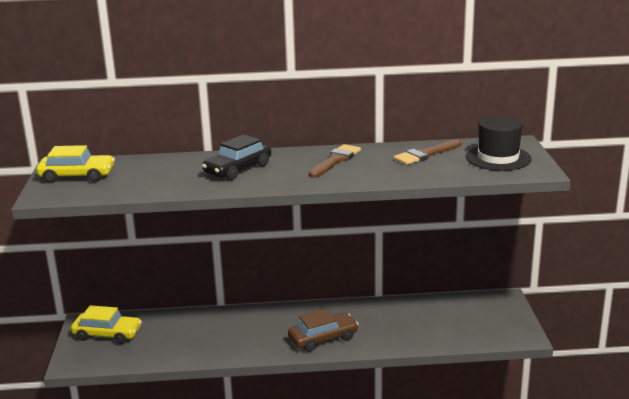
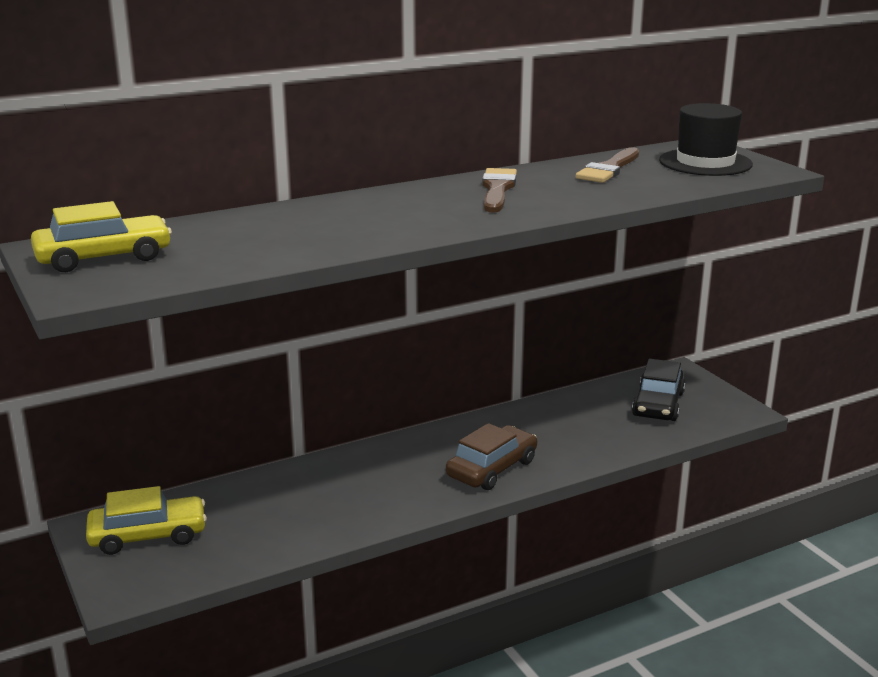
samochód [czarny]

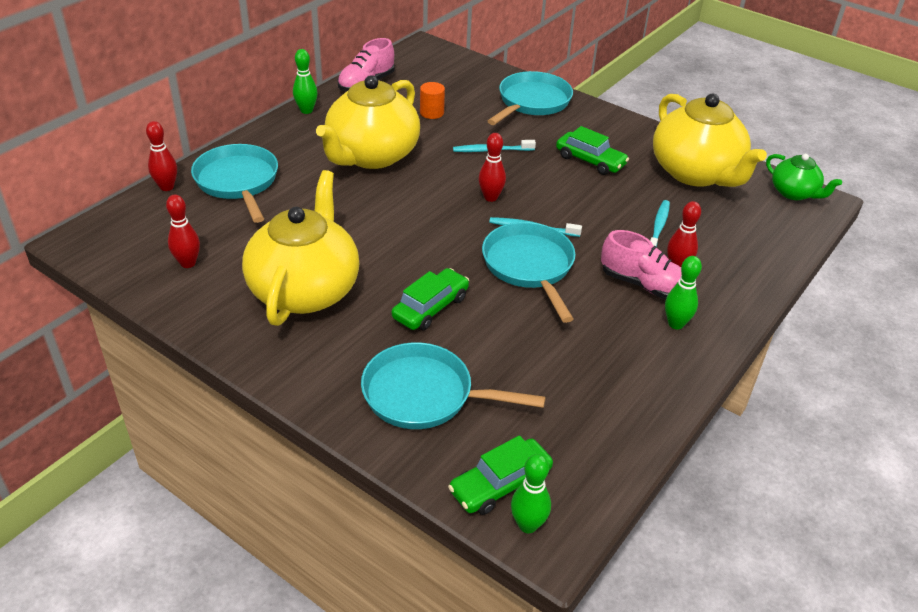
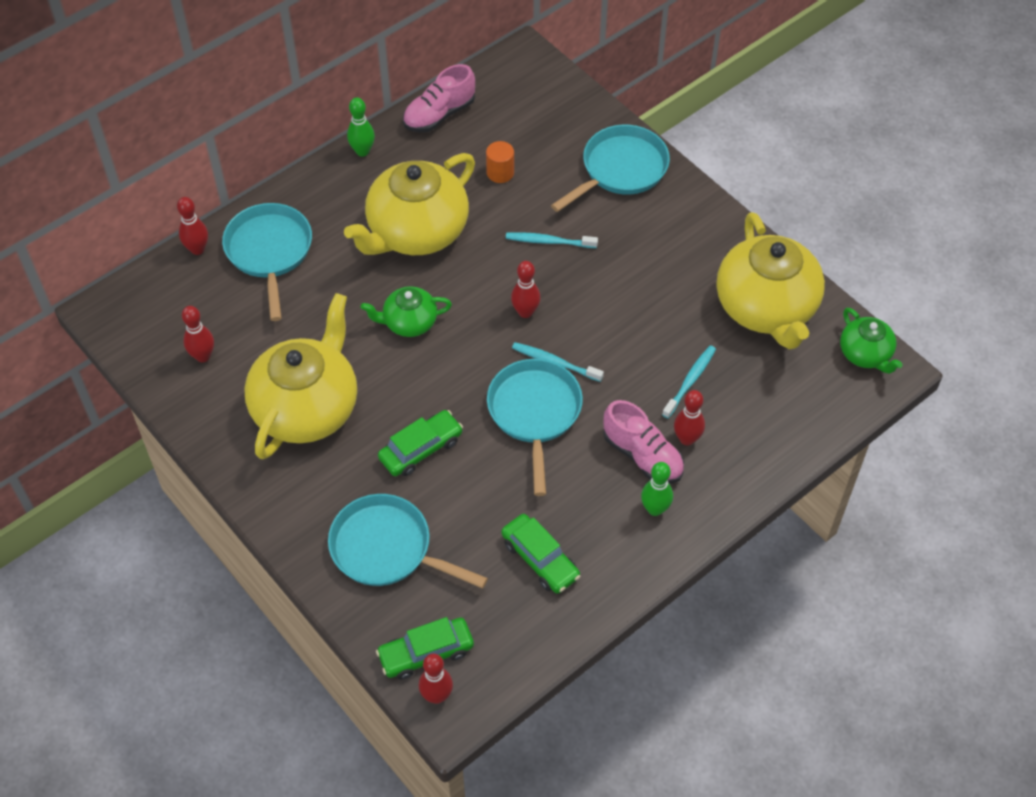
samochód [zielony] (3rd from left); kręgiel [czerwony] (3rd from left); imbryk [zielony] (1st from left)

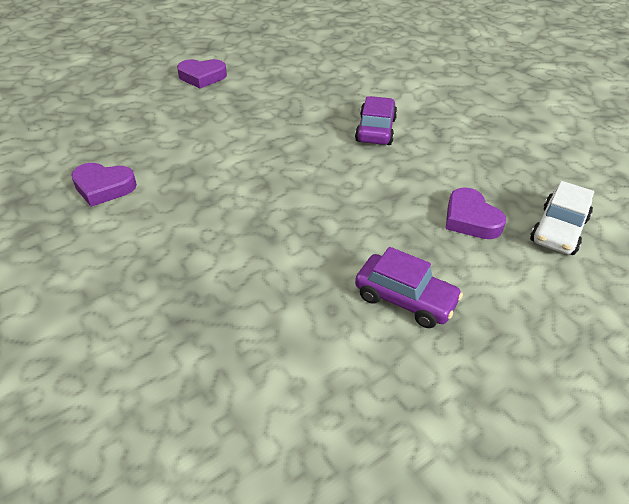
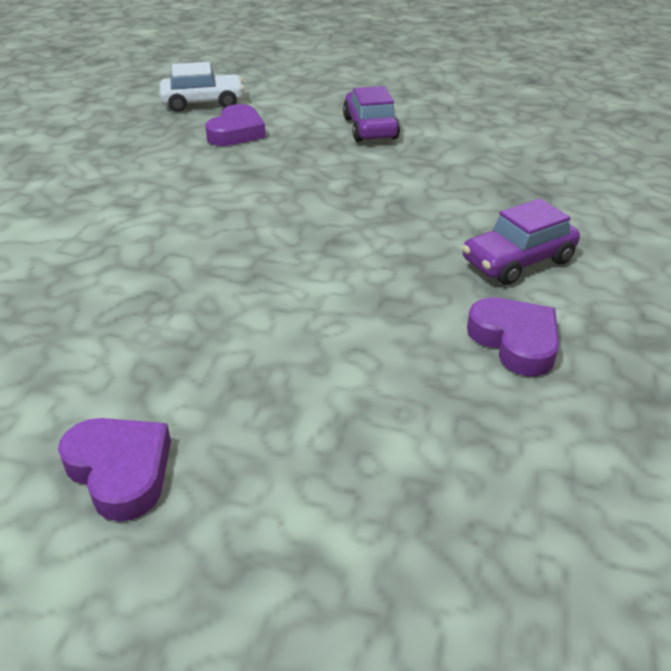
samochód [fioletowy] (2nd from left)

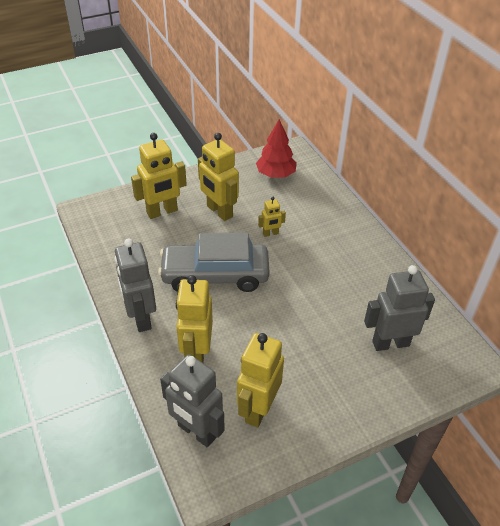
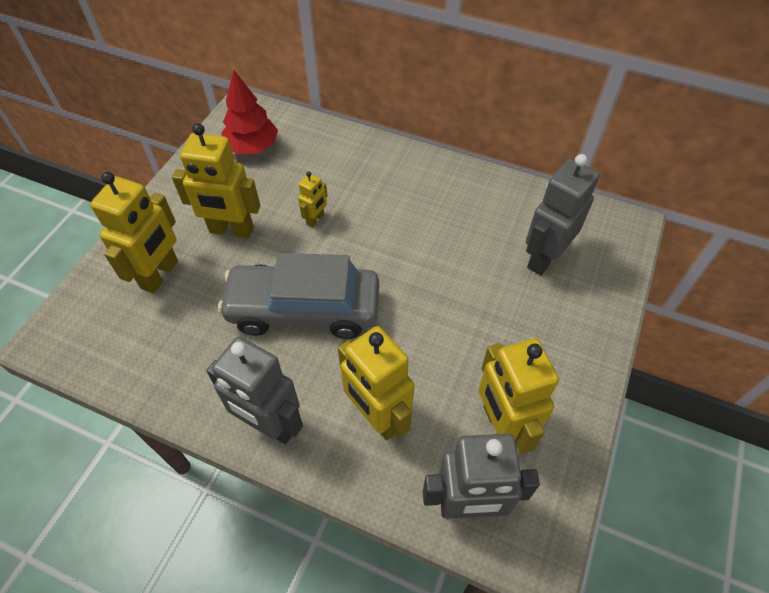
samochód [szary]

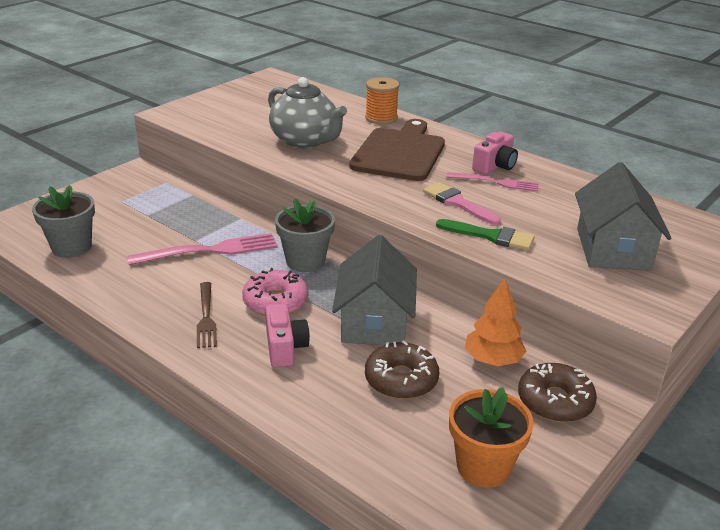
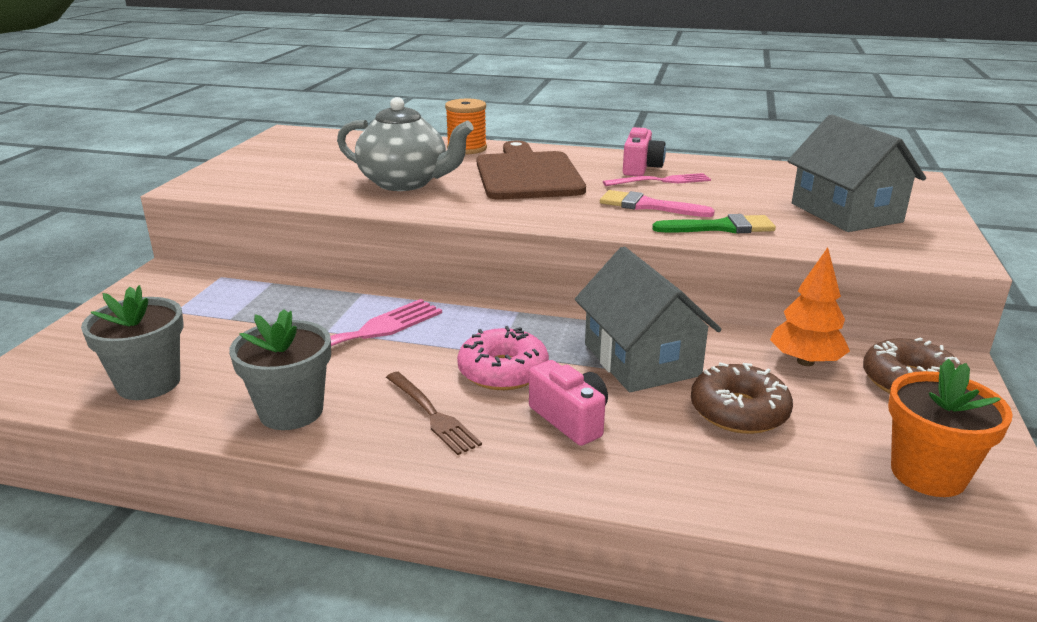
doniczka [szary] (2nd from left)

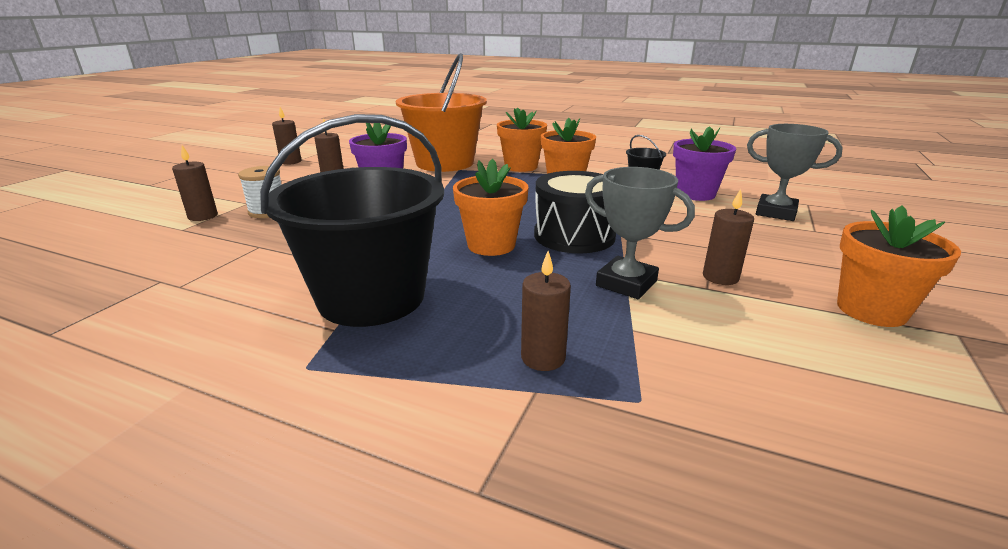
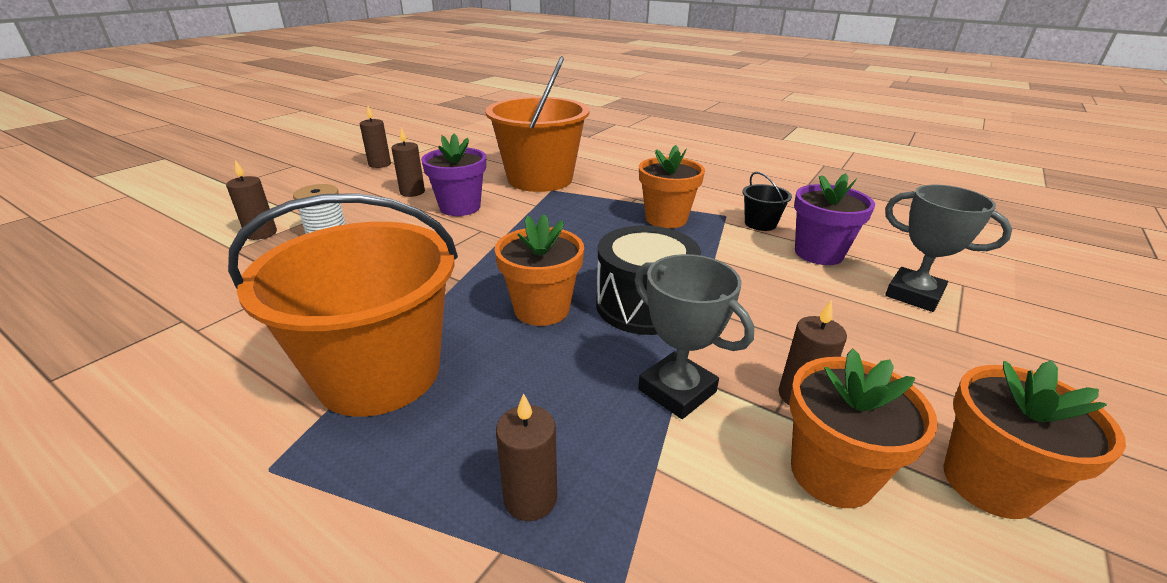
doniczka [pomarańczowy] (3rd from left); wiadro [pomarańczowy] (1st from left)

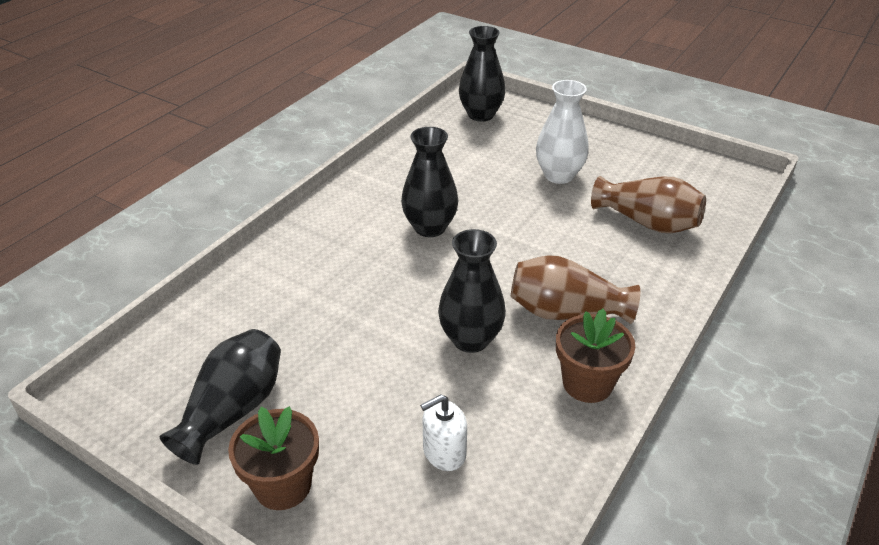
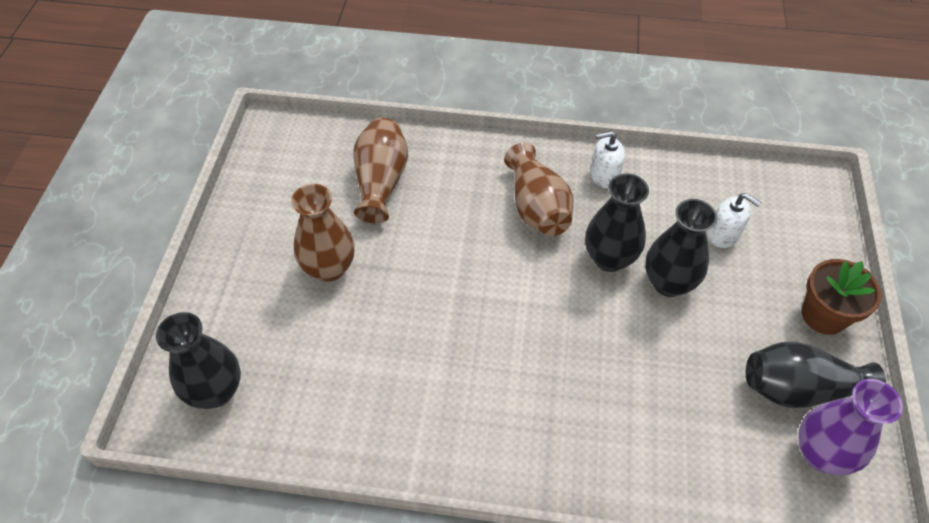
wazon [brązowy] (1st from left); wazon [czarny] (3rd from left); dozownik mydła [biały] (1st from left); wazon [fioletowy]

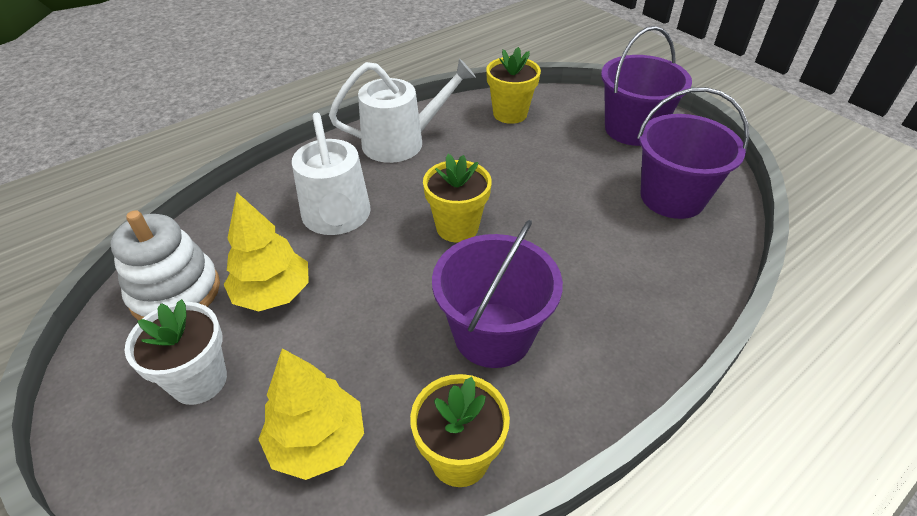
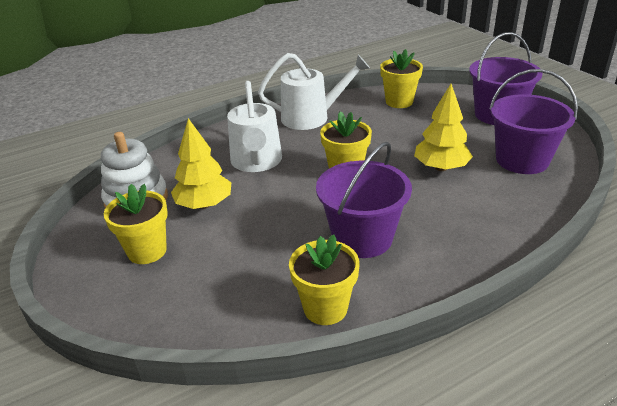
doniczka [żółty] (1st from left); drzewko [żółty] (2nd from left)

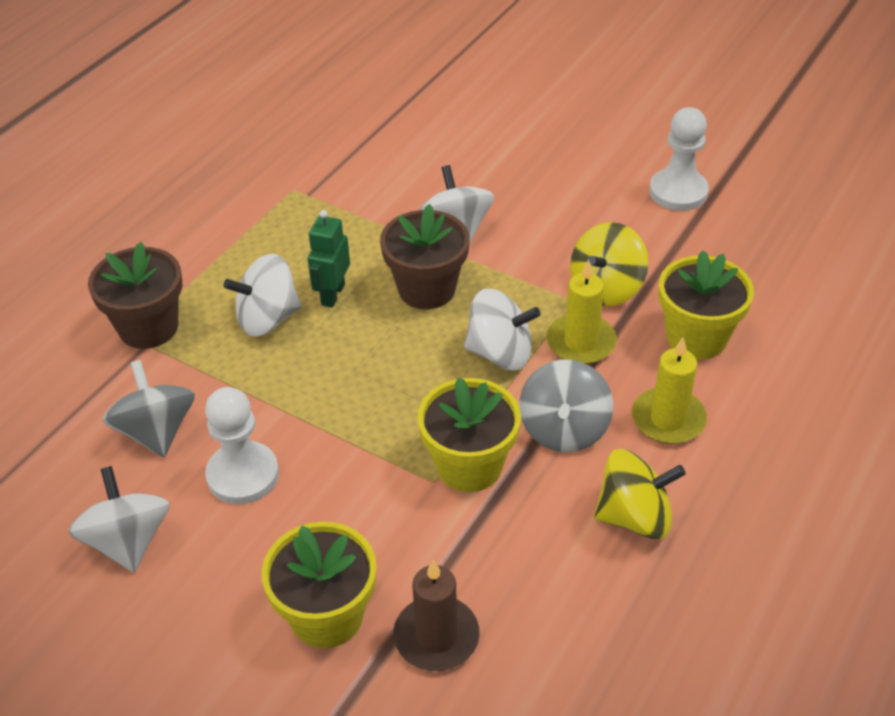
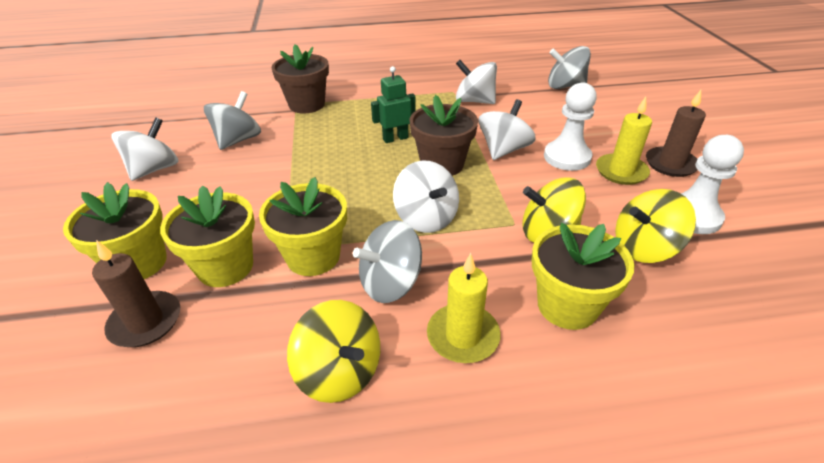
bączek [biały] (3rd from left); świeca [żółty] (2nd from left); pionek [biały] (1st from left); bączek [szary] (3rd from left); świeca [brązowy] (2nd from left); doniczka [żółty] (2nd from left); bączek [żółty] (3rd from left)

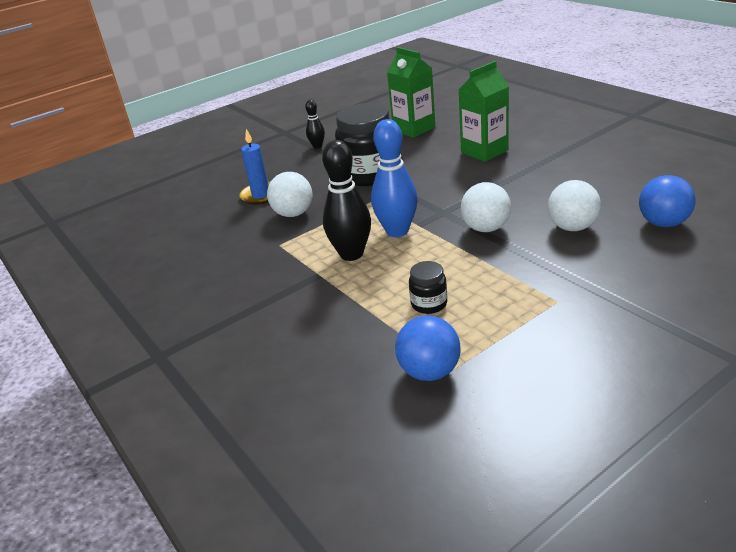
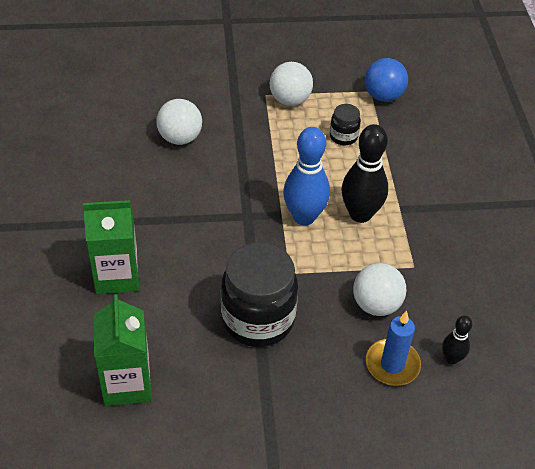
kręgiel [czarny] (2nd from left); piłka [niebieski] (2nd from left in the first image); piłka [biały] (2nd from left)

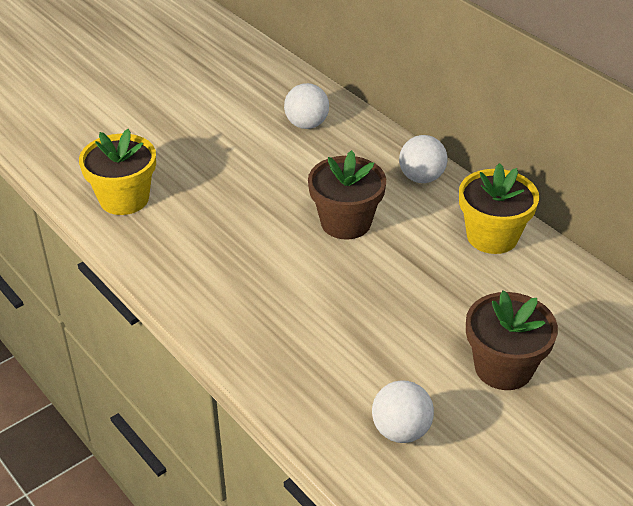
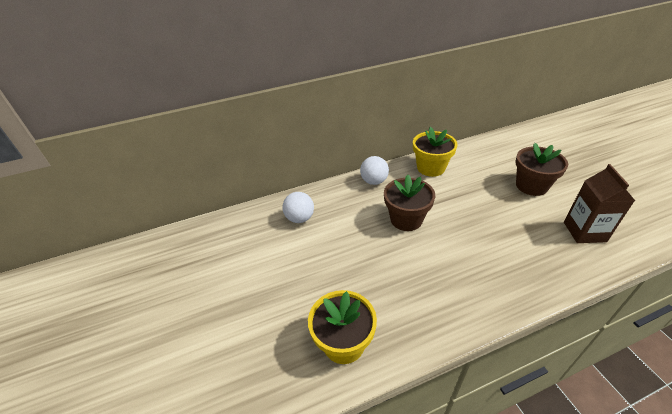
karton mleka [brązowy]

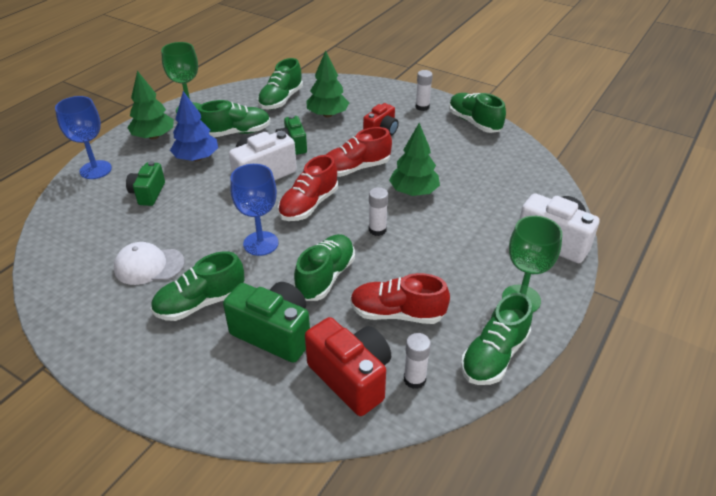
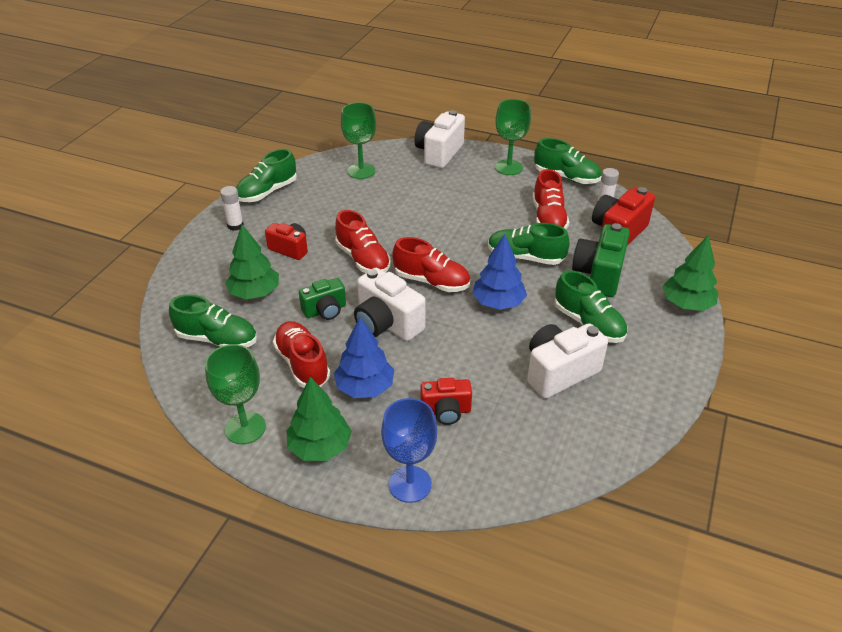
but [czerwony] (1st from left); drzewko [zielony] (3rd from left); aparat fotograficzny [czerwony] (2nd from left); drzewko [niebieski] (2nd from left); klej w sztyfcie [biały] (1st from left in the first image); aparat fotograficzny [biały] (3rd from left); kielich [zielony] (2nd from left)

